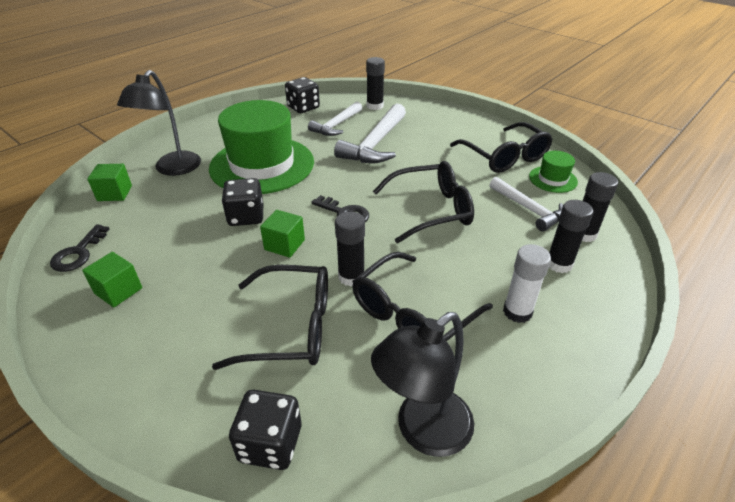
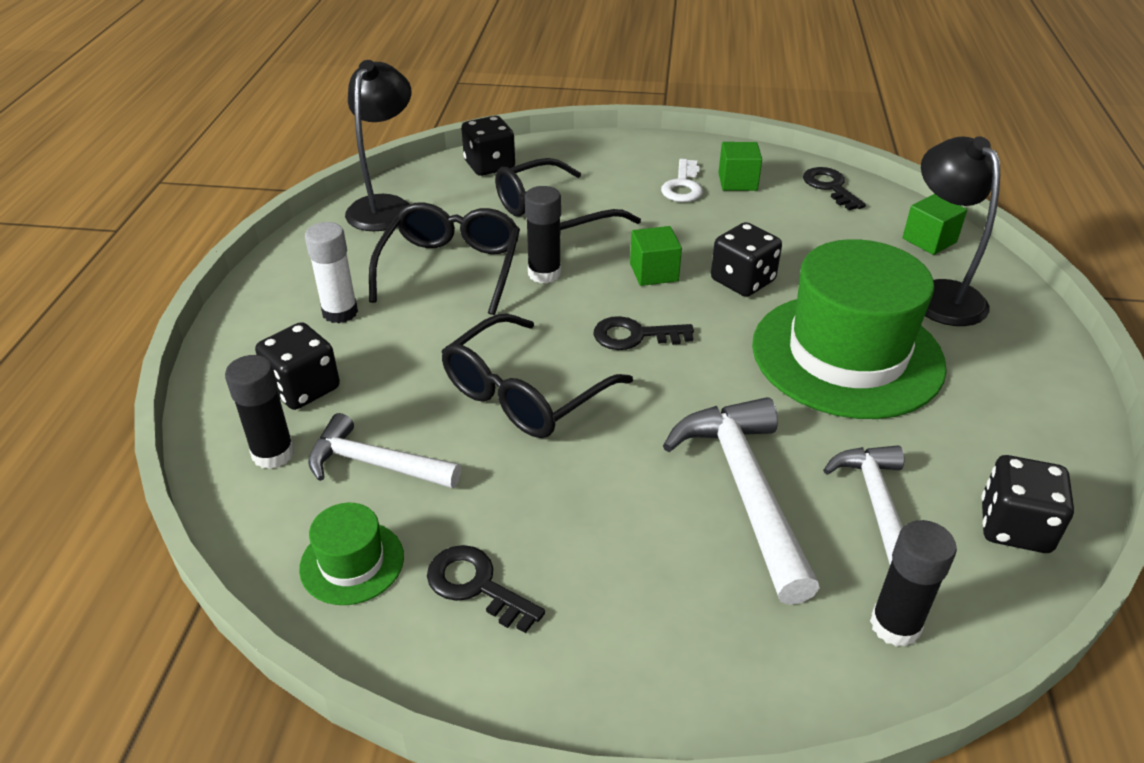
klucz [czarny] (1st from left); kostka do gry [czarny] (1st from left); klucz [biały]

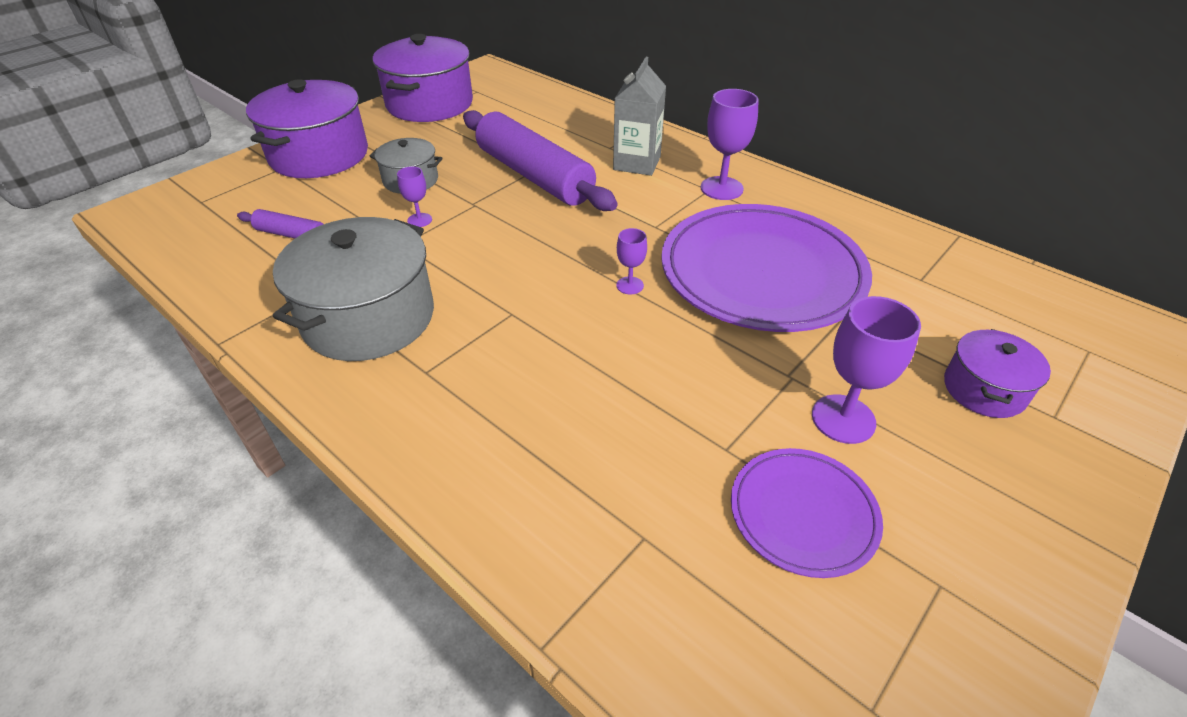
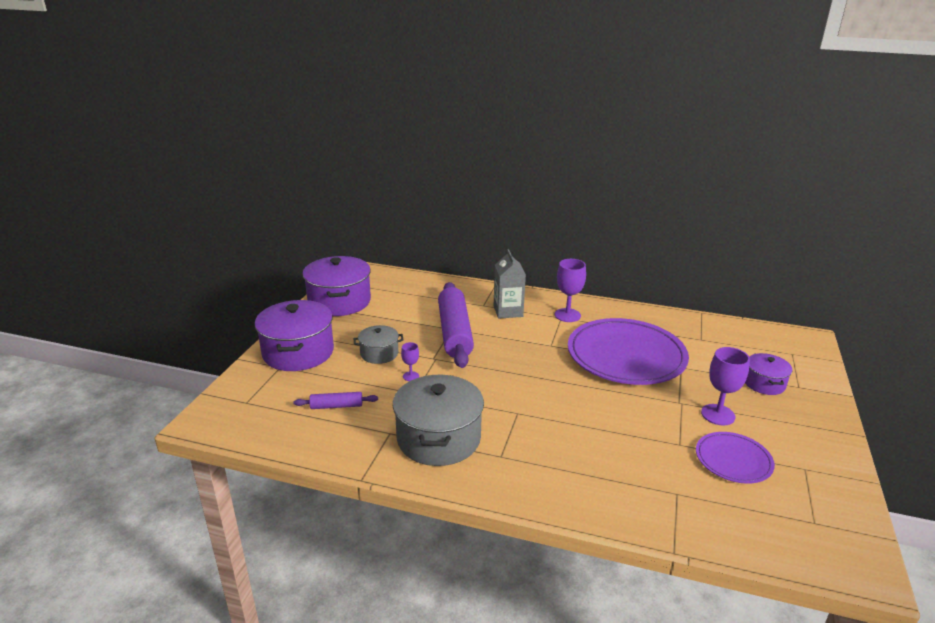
wałek do ciasta [fioletowy] (2nd from left); kielich [fioletowy] (2nd from left in the first image)

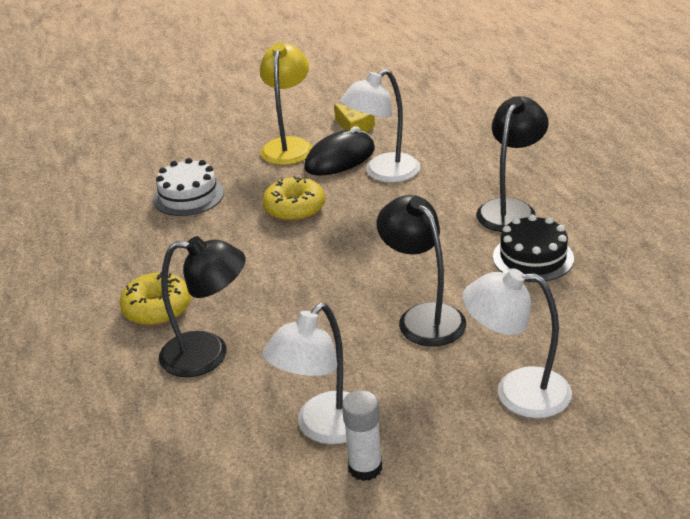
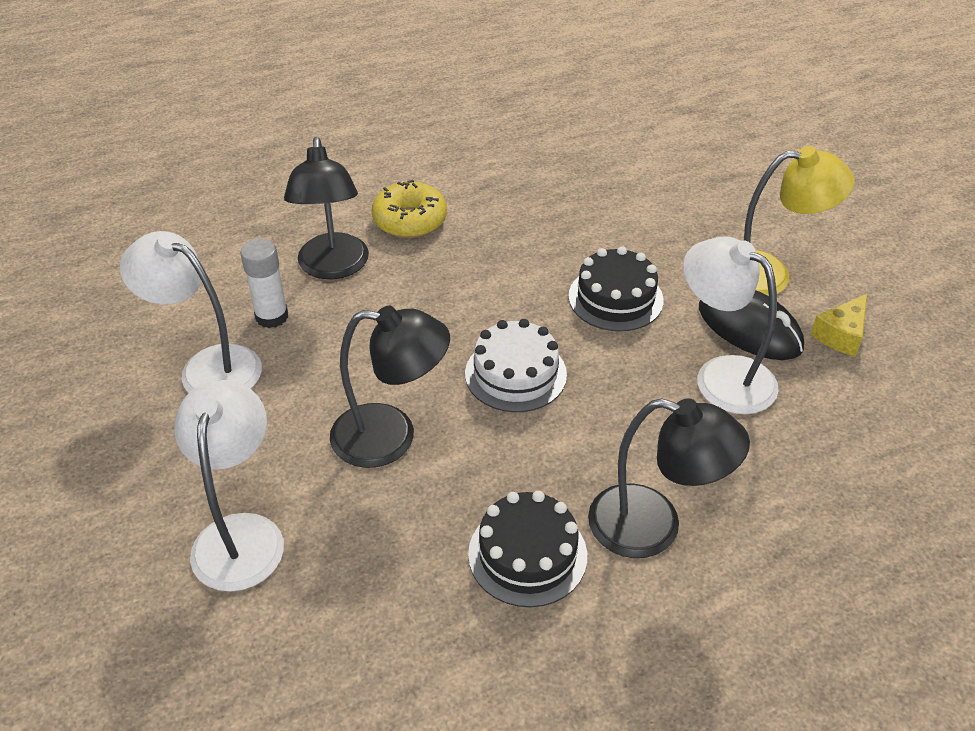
tort [biały]; tort [czarny] (2nd from left); lampka [czarny] (2nd from left); klej w sztyfcie [biały]

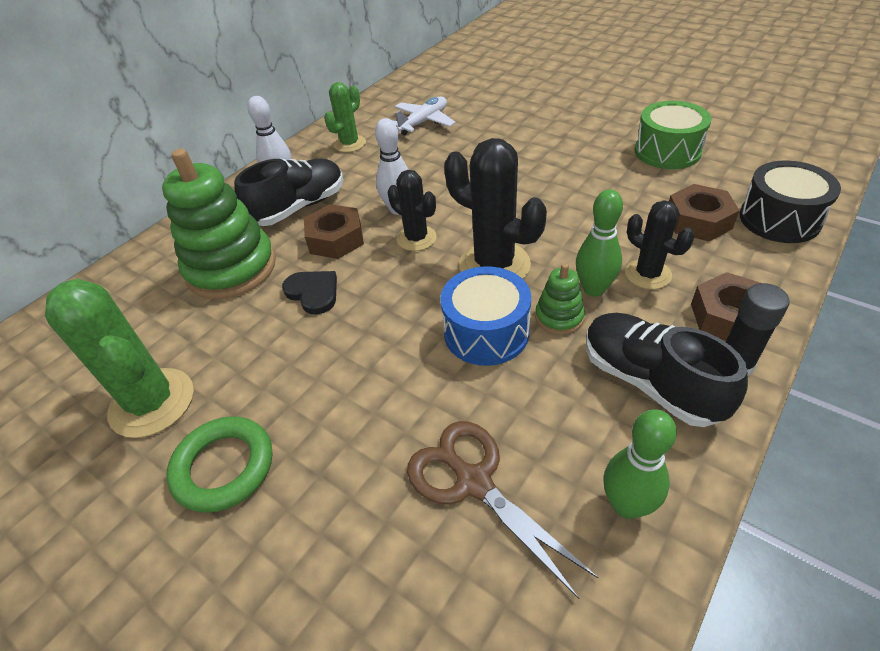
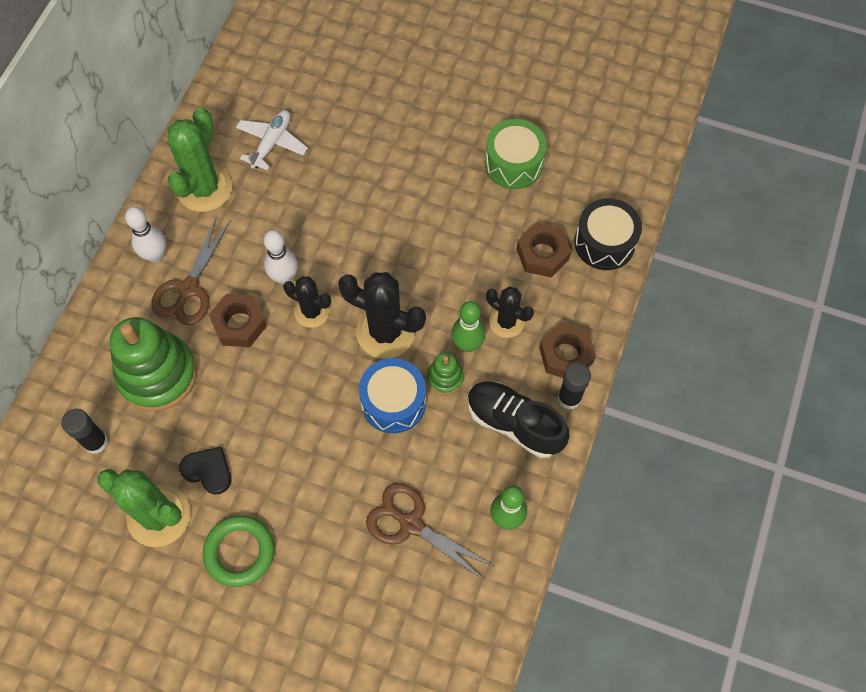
kaktus [zielony] (2nd from left); nożyczki [brązowy] (1st from left); serce [czarny]; klej w sztyfcie [czarny] (1st from left)

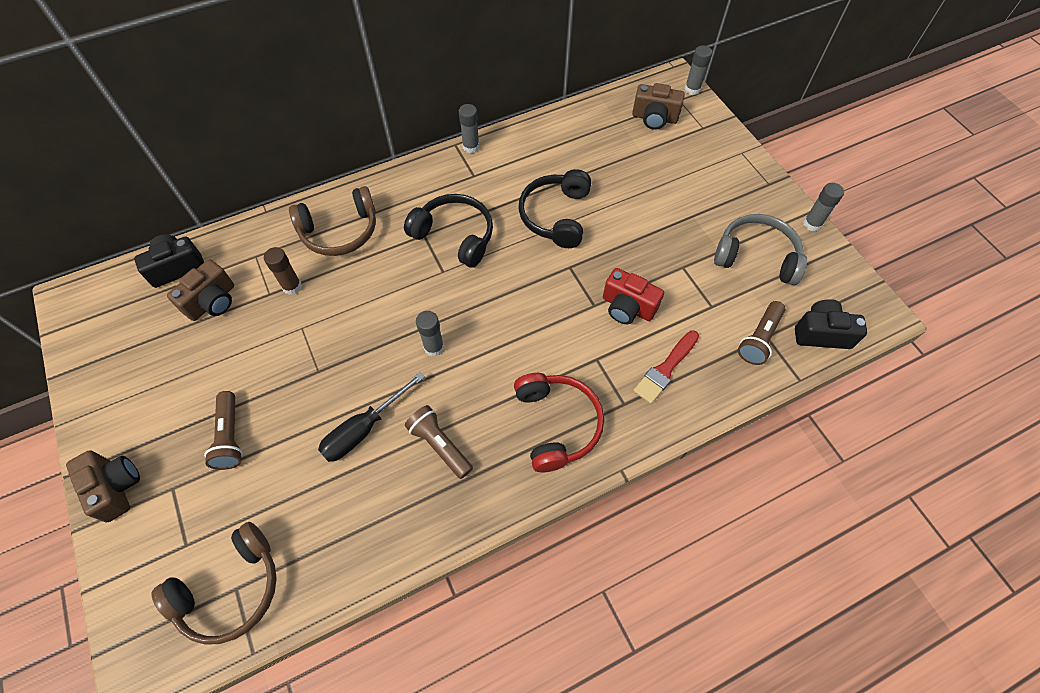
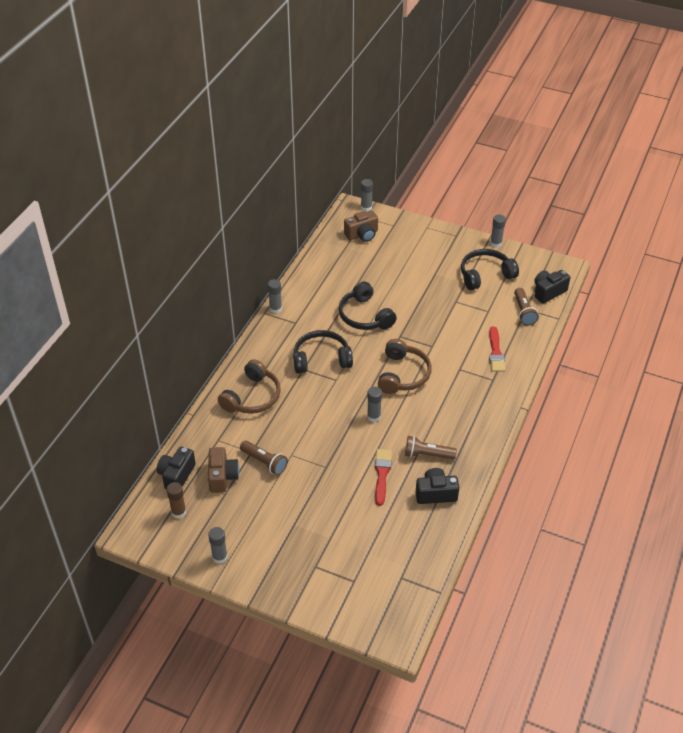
słuchawki [czarny] (3rd from left); klej w sztyfcie [brązowy]; aparat fotograficzny [czerwony]; pędzel [czerwony] (1st from left); słuchawki [czerwony]; latarka [brązowy] (1st from left); aparat fotograficzny [brązowy] (1st from left in the first image); słuchawki [brązowy] (2nd from left); aparat fotograficzny [czarny] (2nd from left); klej w sztyfcie [szary] (1st from left)

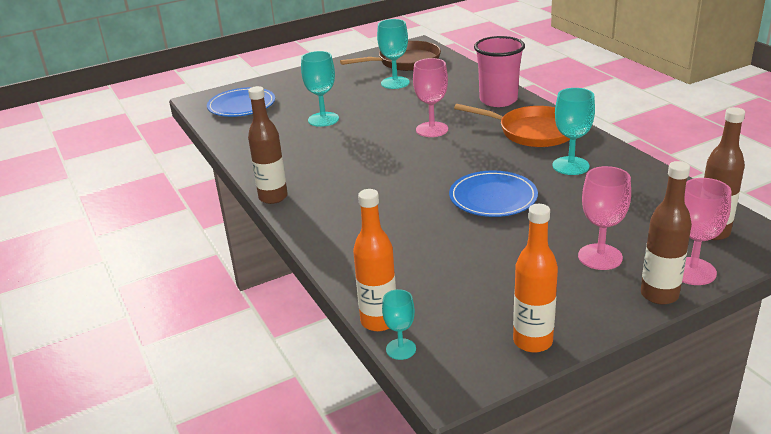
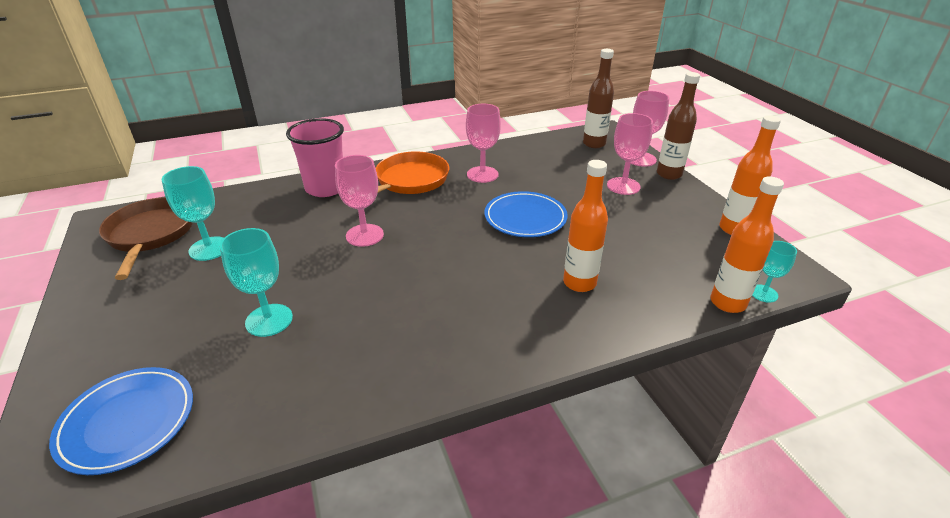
butelka [brązowy] (1st from left in the first image); kielich [różowy] (2nd from left); butelka [pomarańczowy] (1st from left)

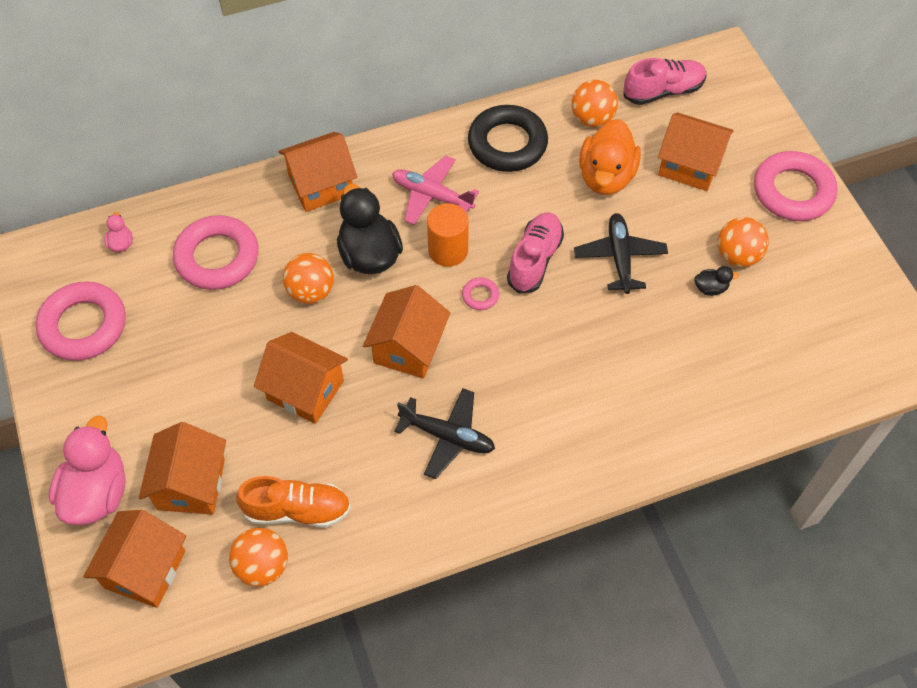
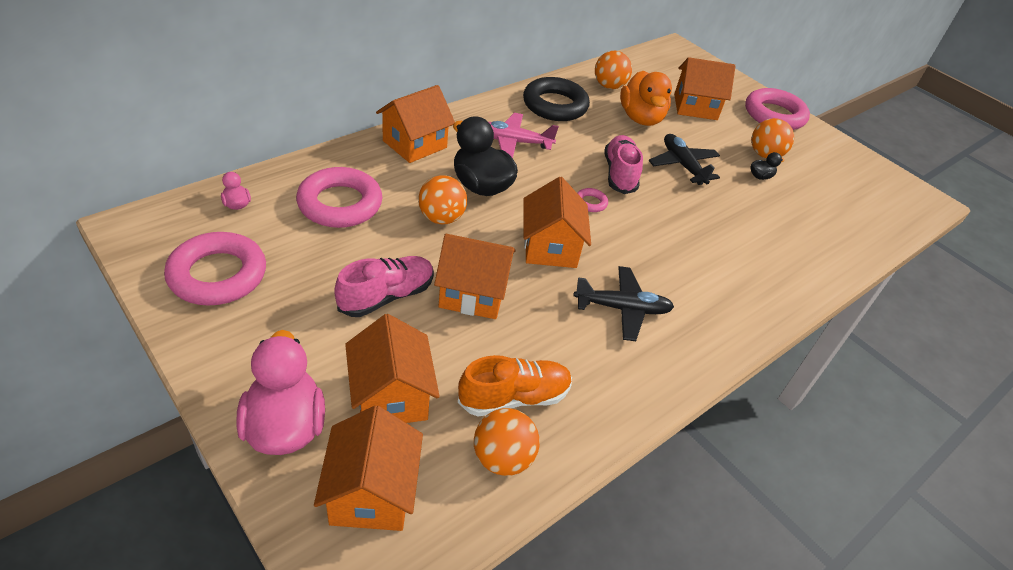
but [różowy] (1st from left); walec [pomarańczowy]

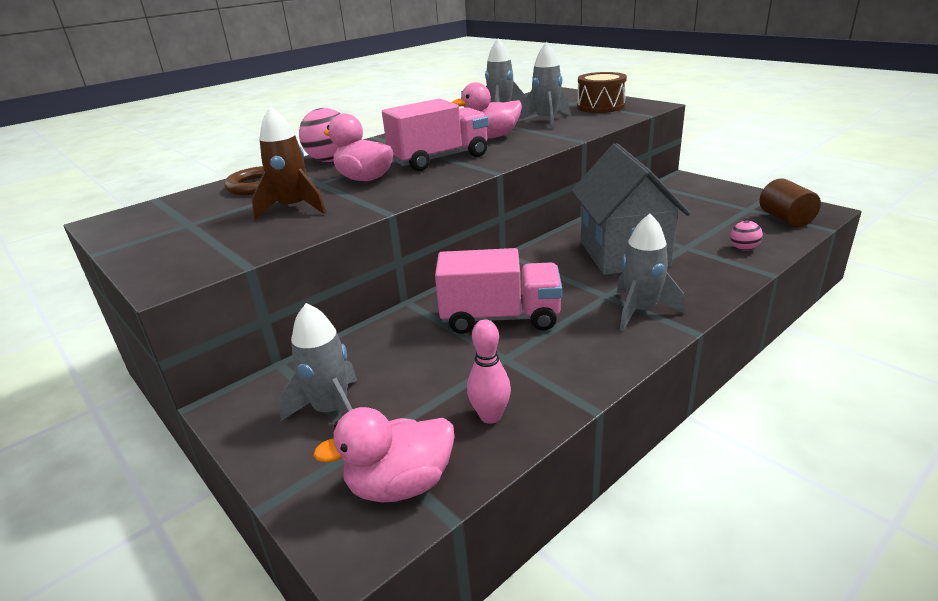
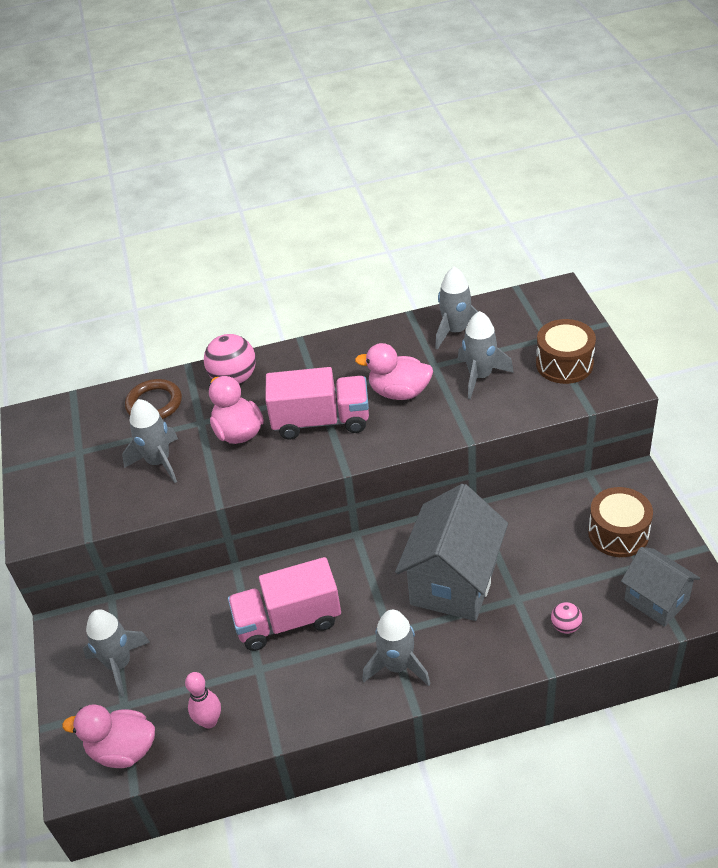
rakieta [szary] (2nd from left); domek [szary] (2nd from left); ciężarówka [różowy] (1st from left); bęben [brązowy] (2nd from left)

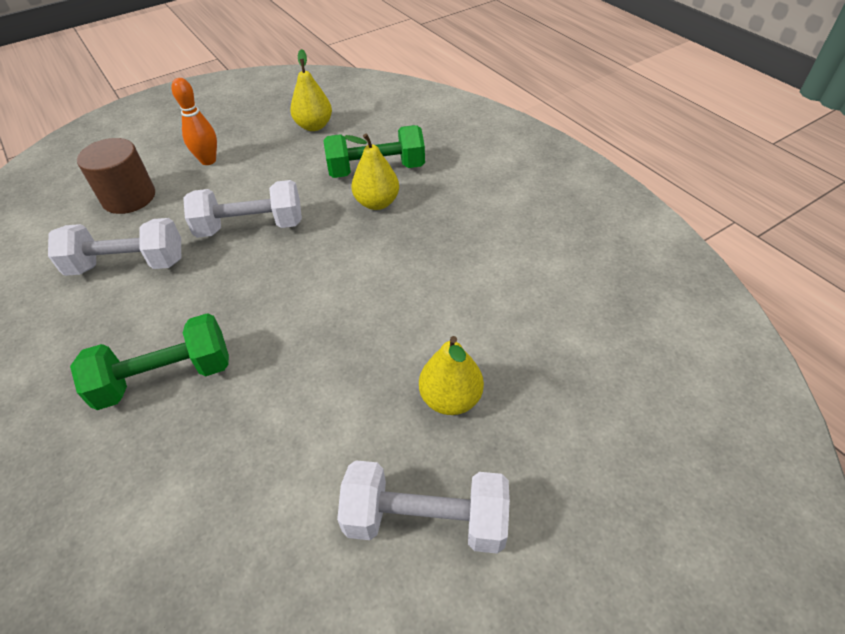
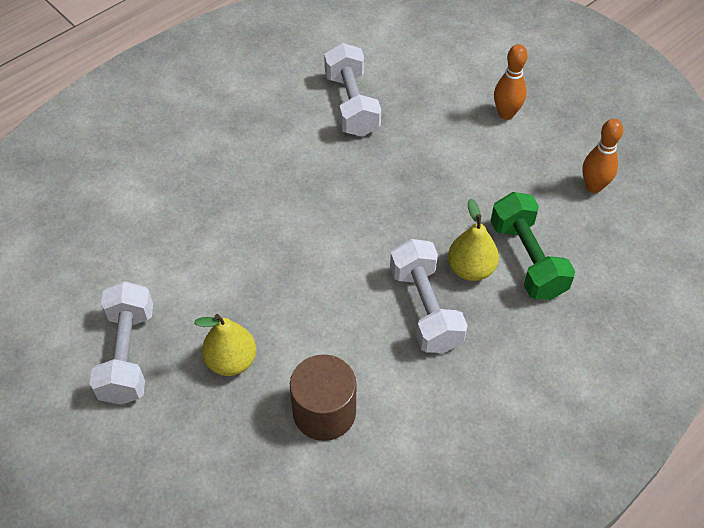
kręgiel [pomarańczowy] (2nd from left); walec [brązowy]; hantel [biały] (3rd from left); hantel [zielony] (1st from left in the first image)

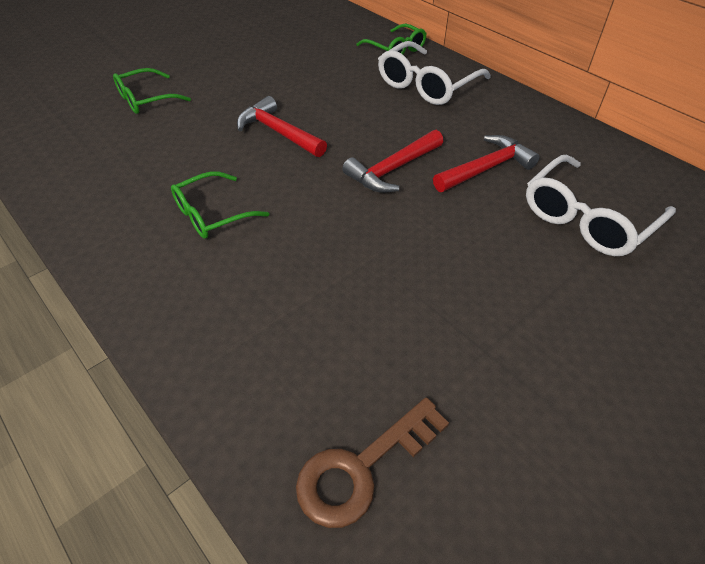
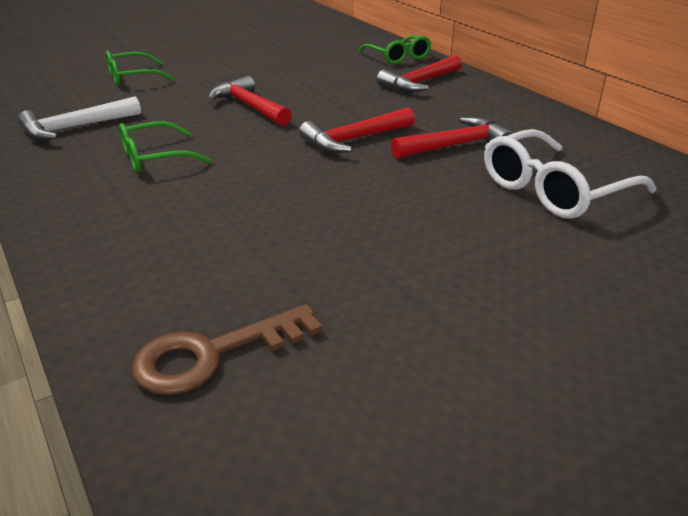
młotek [czerwony] (3rd from left); młotek [biały]

